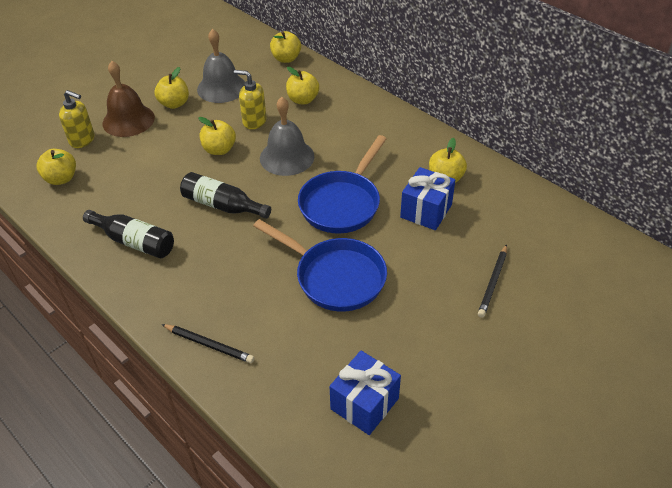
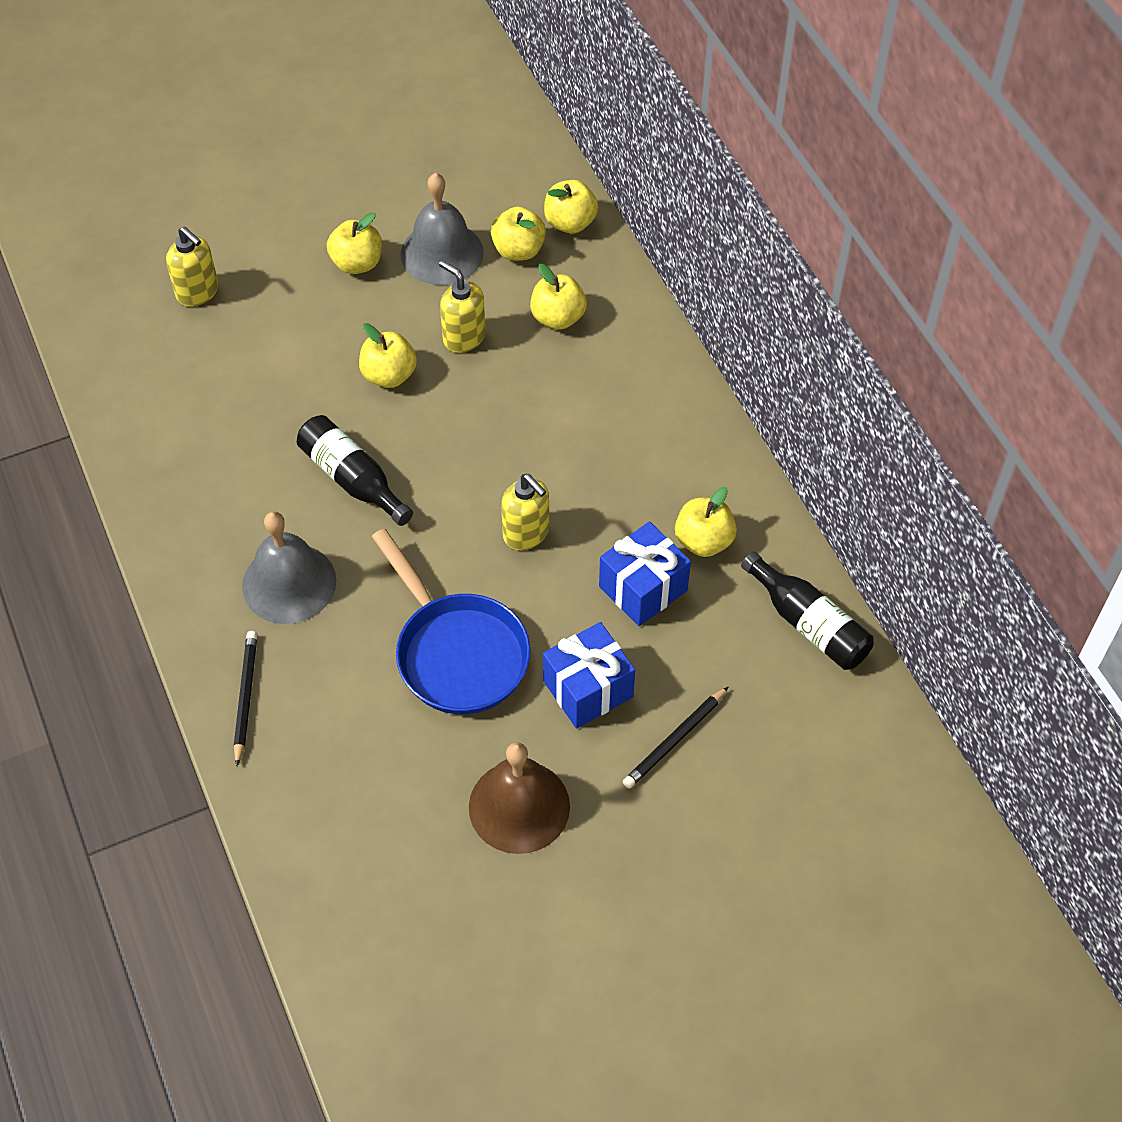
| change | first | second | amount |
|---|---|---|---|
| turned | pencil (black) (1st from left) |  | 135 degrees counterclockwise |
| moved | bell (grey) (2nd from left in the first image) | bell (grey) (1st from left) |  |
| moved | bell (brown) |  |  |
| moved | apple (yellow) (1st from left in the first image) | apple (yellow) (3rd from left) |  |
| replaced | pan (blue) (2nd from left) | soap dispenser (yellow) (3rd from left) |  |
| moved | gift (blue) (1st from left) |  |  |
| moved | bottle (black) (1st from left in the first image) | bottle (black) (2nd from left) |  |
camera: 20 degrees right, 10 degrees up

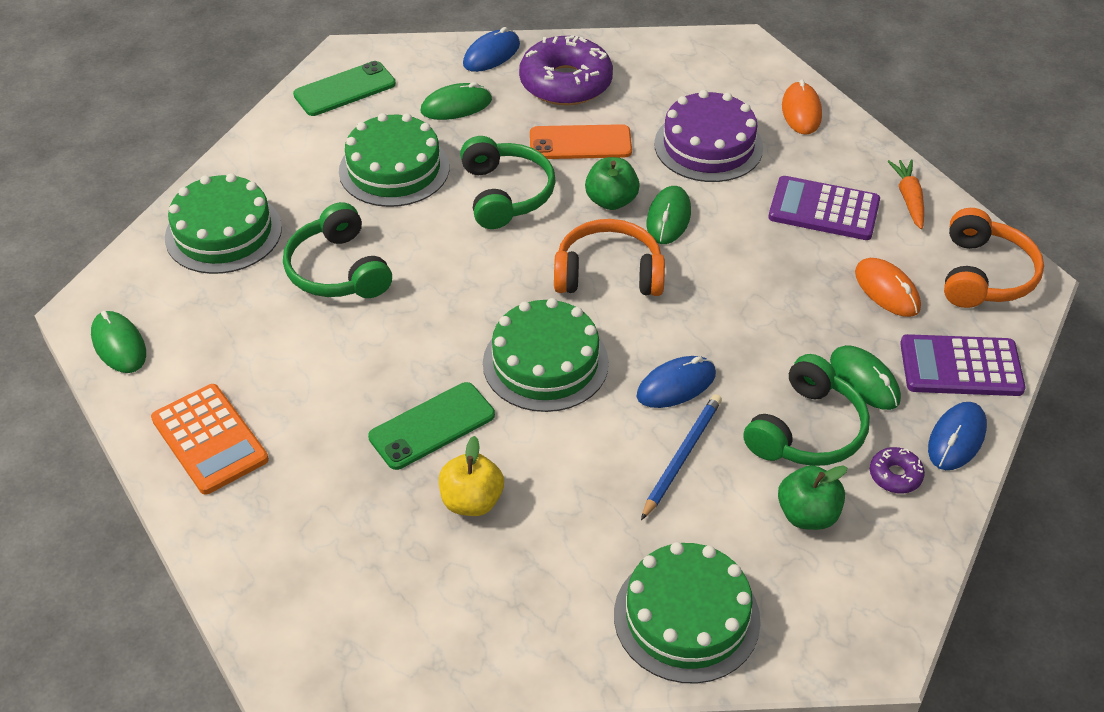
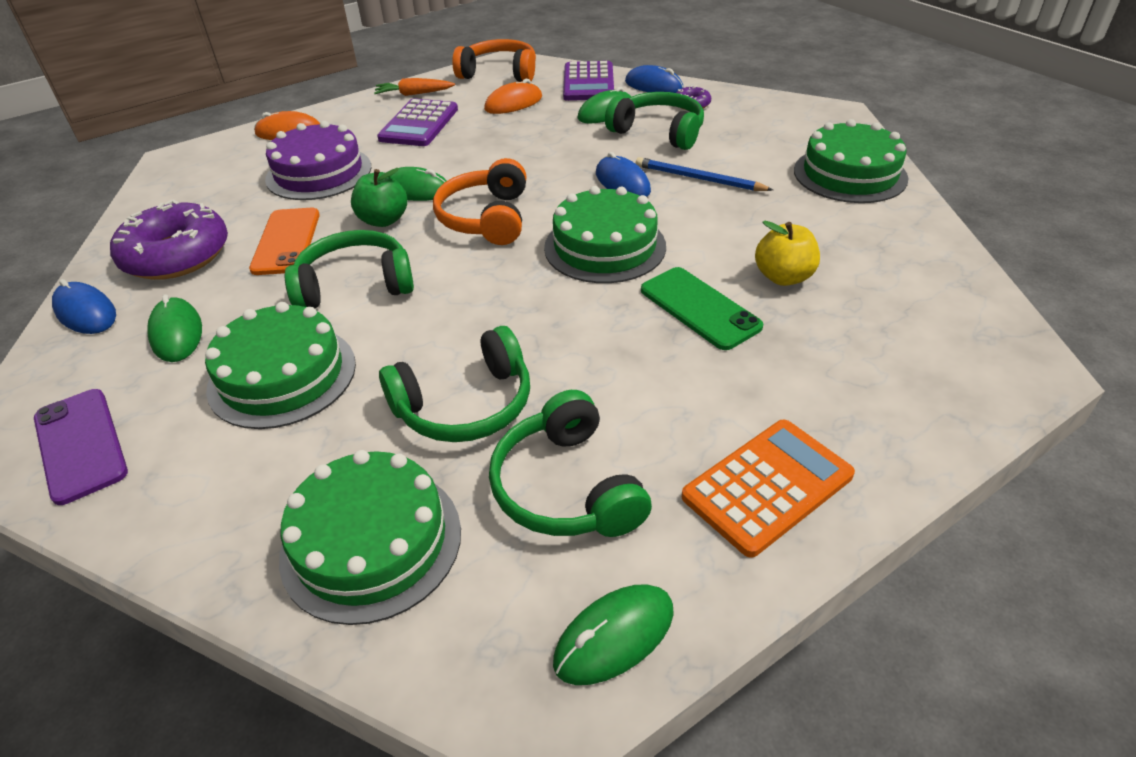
| change | first | second | amount |
|---|---|---|---|
| recoloured | phone (green) (1st from left) | phone (purple) |  |
| added |  | headphones (green) (3rd from left) |  |
| removed | apple (green) (2nd from left) |  |  |
camera: 90 degrees left, 5 degrees down

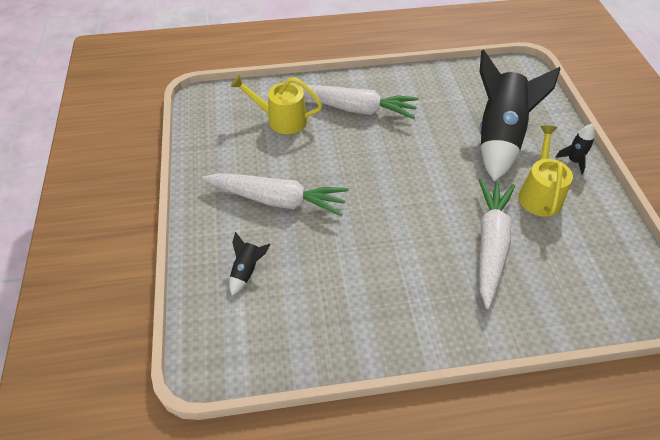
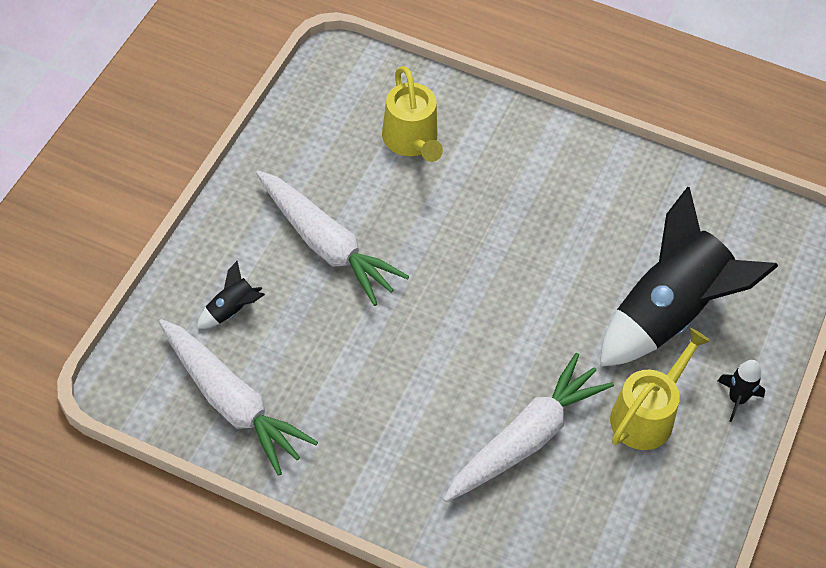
| change | first | second | amount |
|---|---|---|---|
| moved | carrot (white) (2nd from left in the first image) | carrot (white) (1st from left) |  |
| turned | watering can (yellow) (1st from left) |  | 150 degrees counterclockwise |
camera: 30 degrees right, 5 degrees up

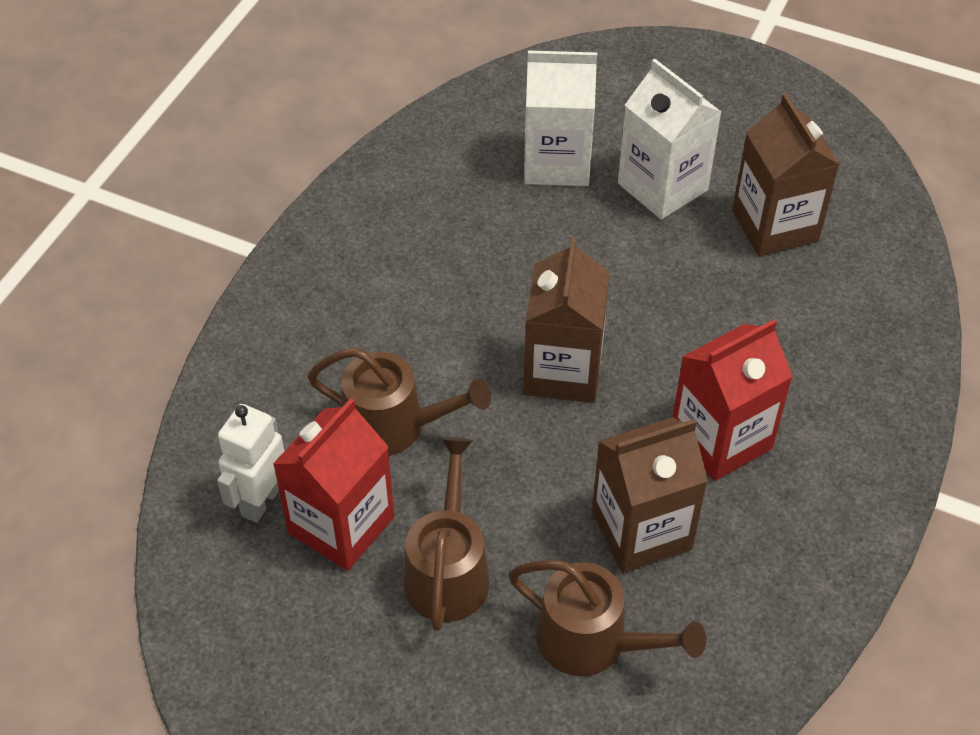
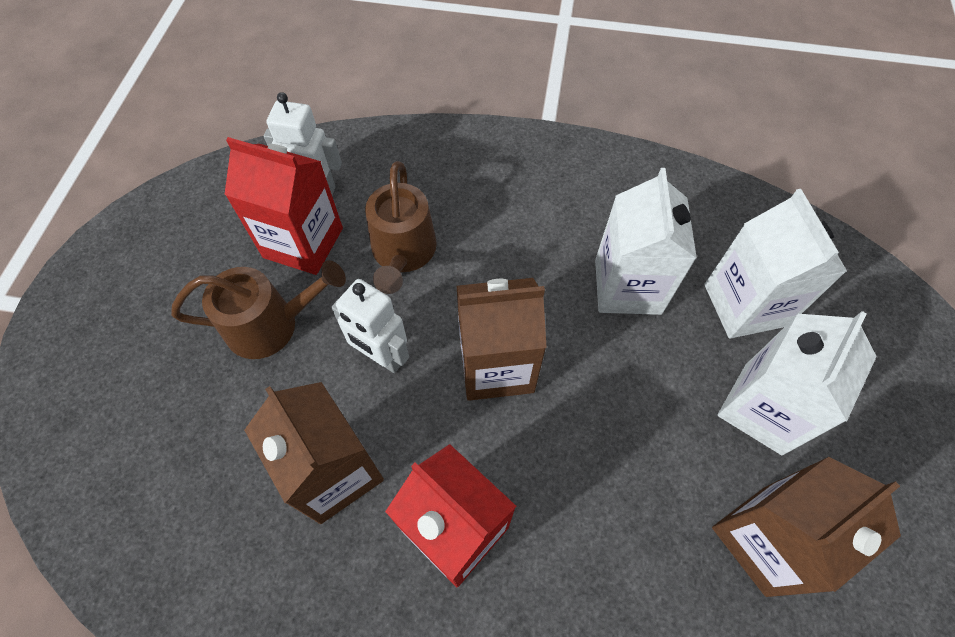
| change | first | second | amount |
|---|---|---|---|
| added |  | robot (white) (2nd from left) |  |
| added |  | carton (white) (1st from left) |  |
| removed | watering can (brown) (3rd from left) |  |  |
camera: 75 degrees right, 10 degrees up

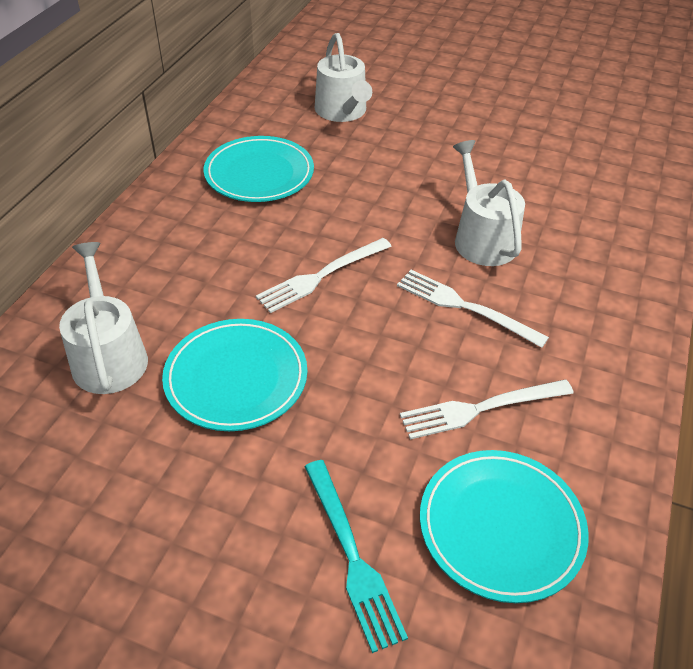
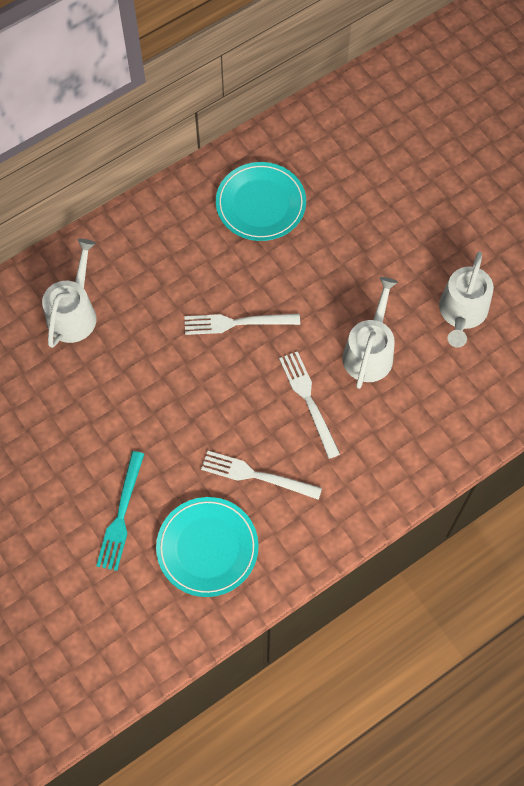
| change | first | second | amount |
|---|---|---|---|
| moved | watering can (white) (2nd from left in the first image) | watering can (white) (3rd from left) |  |
| removed | plate (turquoise) (1st from left) |  |  |
camera: 35 degrees right, 20 degrees up

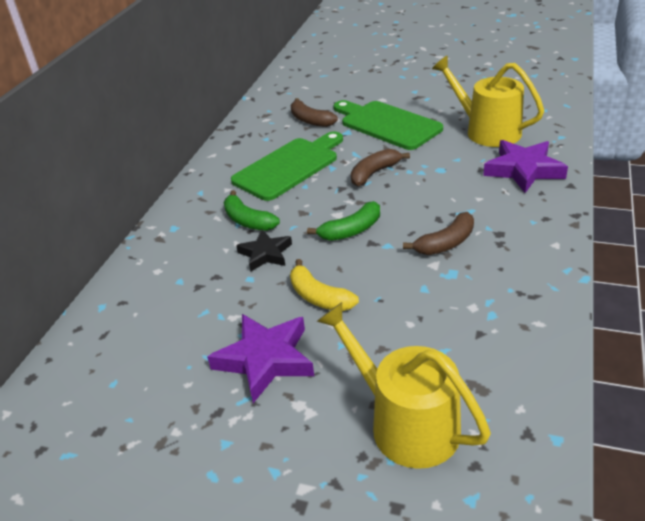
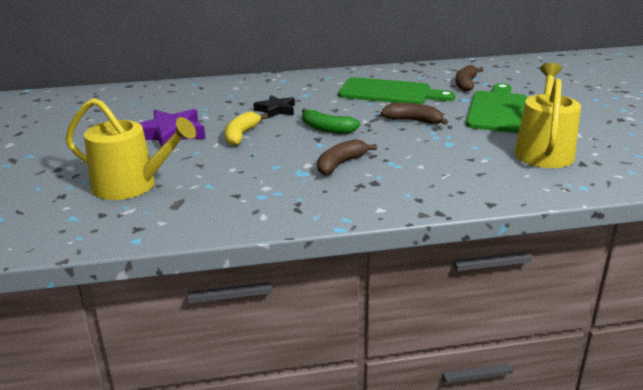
| change | first | second | amount |
|---|---|---|---|
| turned | watering can (yellow) (1st from left) |  | 90 degrees clockwise |
| turned | banana (brown) (3rd from left in the first image) | banana (brown) (1st from left) | 105 degrees clockwise |
| removed | banana (green) (1st from left) |  |  |
| removed | star (purple) (2nd from left) |  |  |
camera: 60 degrees right, 10 degrees down

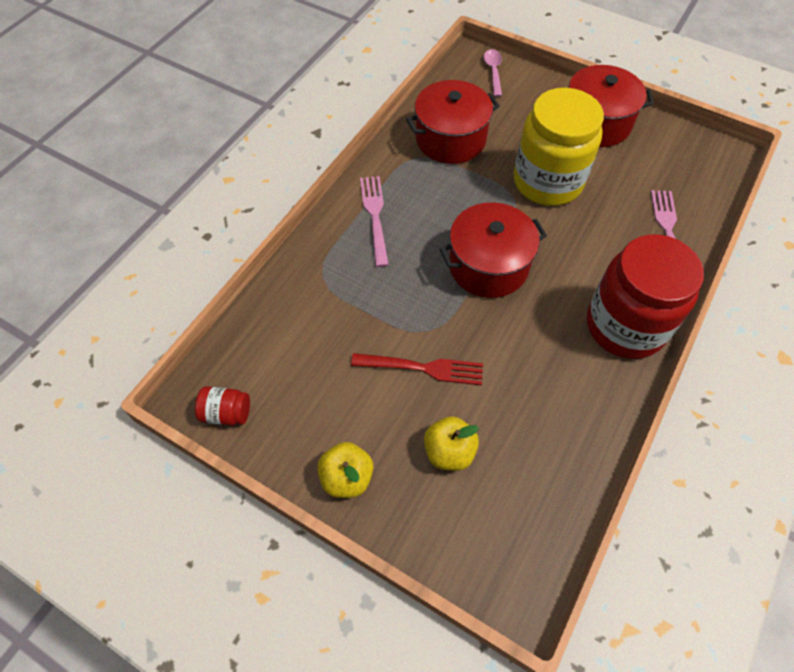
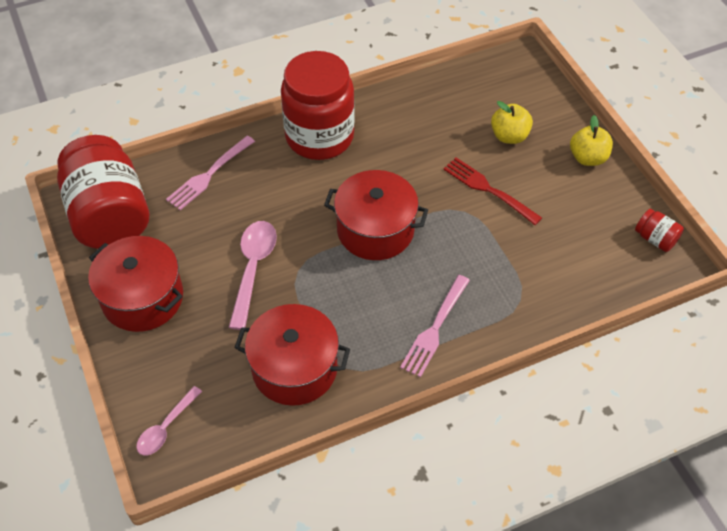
| change | first | second | amount |
|---|---|---|---|
| added |  | jar (red) (1st from left) |  |
| replaced | jar (yellow) | spoon (pink) (2nd from left) |  |
camera: 145 degrees left, 5 degrees down

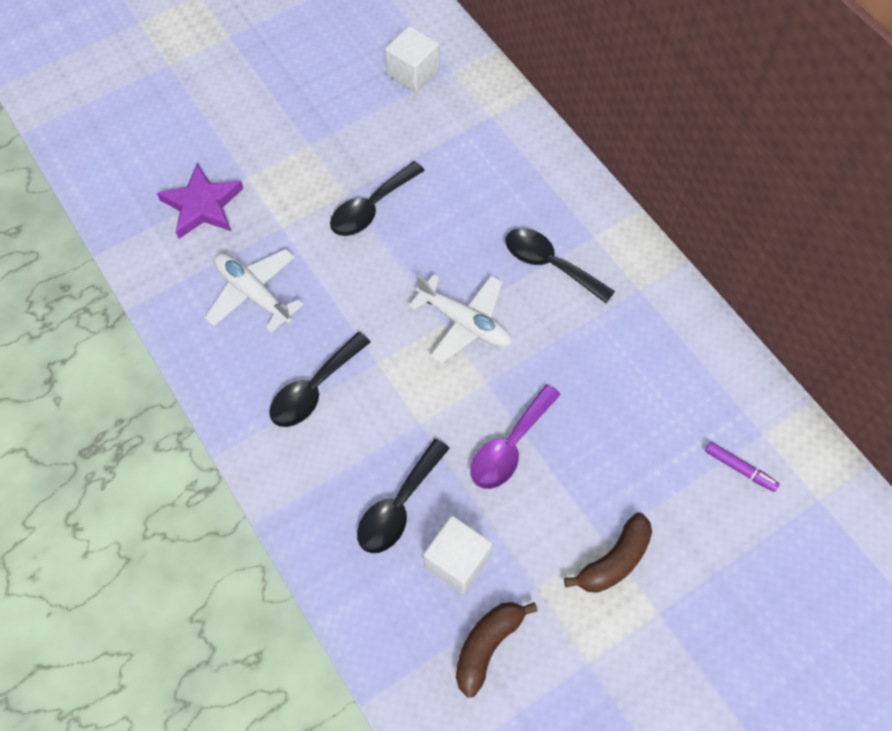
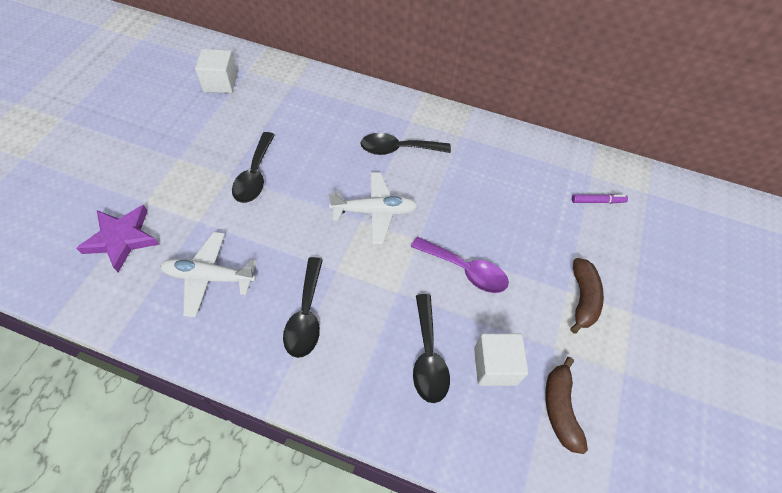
| change | first | second | amount |
|---|---|---|---|
| turned | spoon (purple) |  | 60 degrees counterclockwise |
camera: 40 degrees left, 5 degrees down

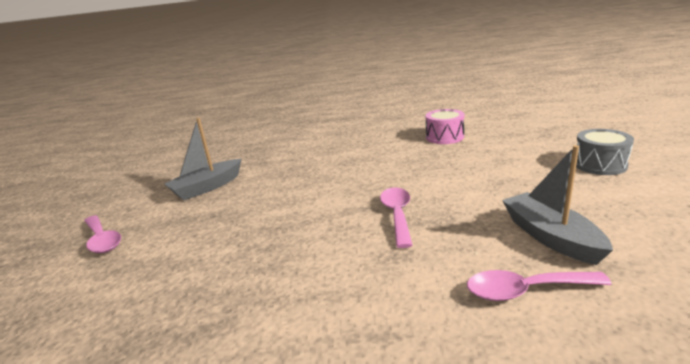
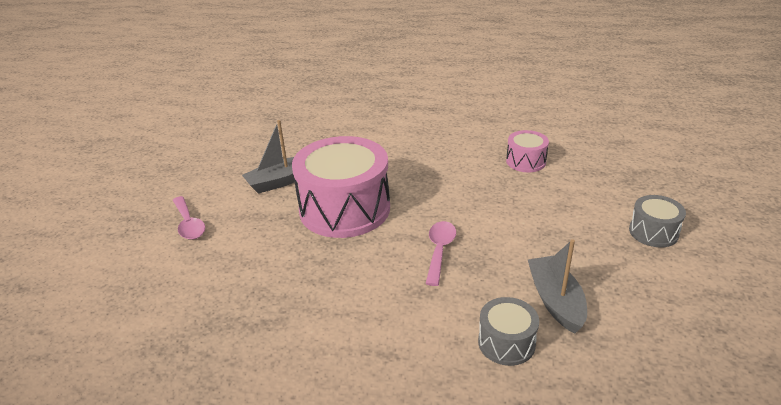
| change | first | second | amount |
|---|---|---|---|
| added |  | drum (pink) (1st from left) |  |
| replaced | spoon (pink) (3rd from left) | drum (grey) (1st from left) |  |
camera: 10 degrees right, 10 degrees up

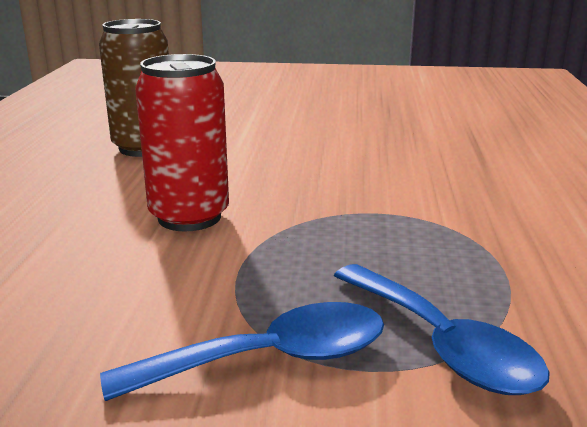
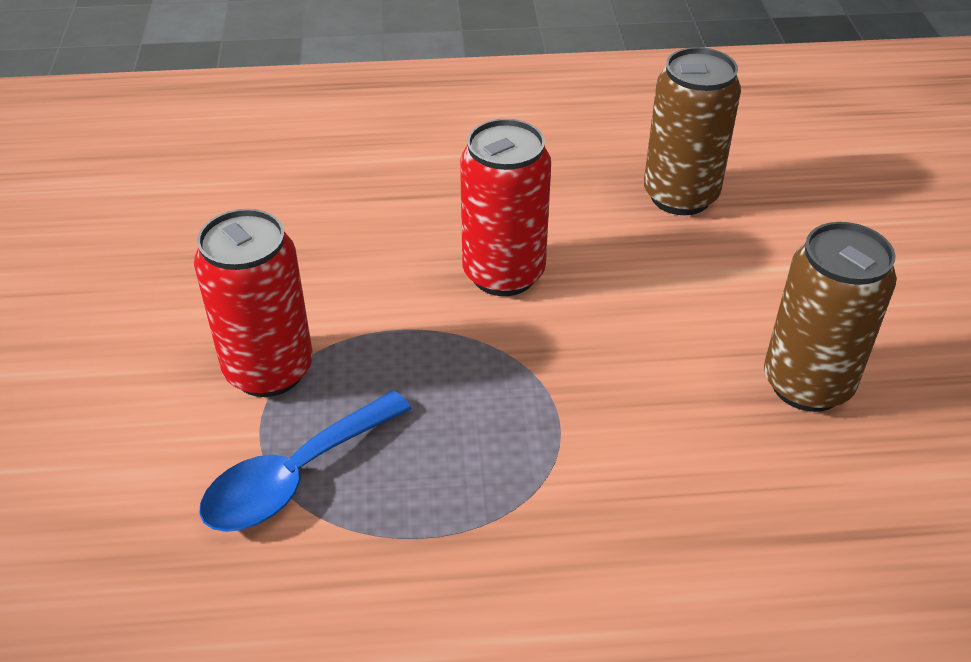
| change | first | second | amount |
|---|---|---|---|
| replaced | spoon (blue) (1st from left) | can (red) (1st from left) |  |
| added |  | can (brown) (2nd from left) |  |
camera: 80 degrees right, 20 degrees up

